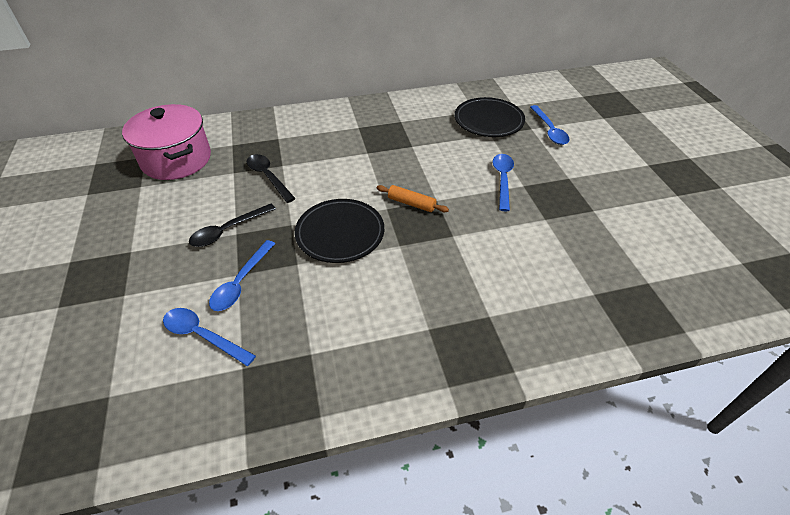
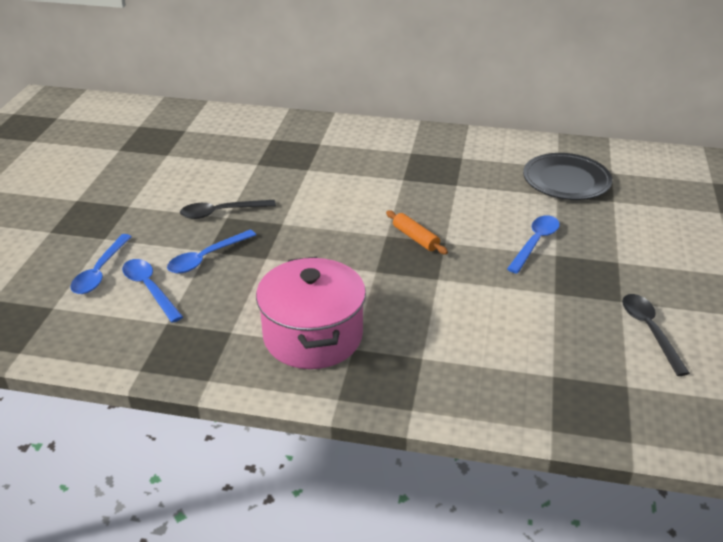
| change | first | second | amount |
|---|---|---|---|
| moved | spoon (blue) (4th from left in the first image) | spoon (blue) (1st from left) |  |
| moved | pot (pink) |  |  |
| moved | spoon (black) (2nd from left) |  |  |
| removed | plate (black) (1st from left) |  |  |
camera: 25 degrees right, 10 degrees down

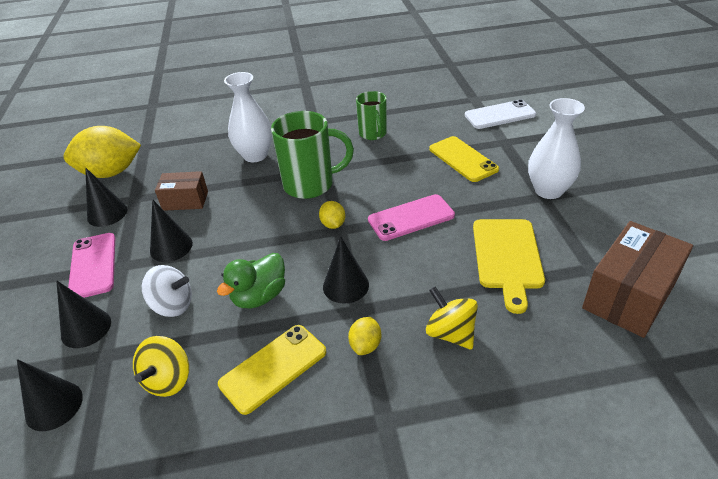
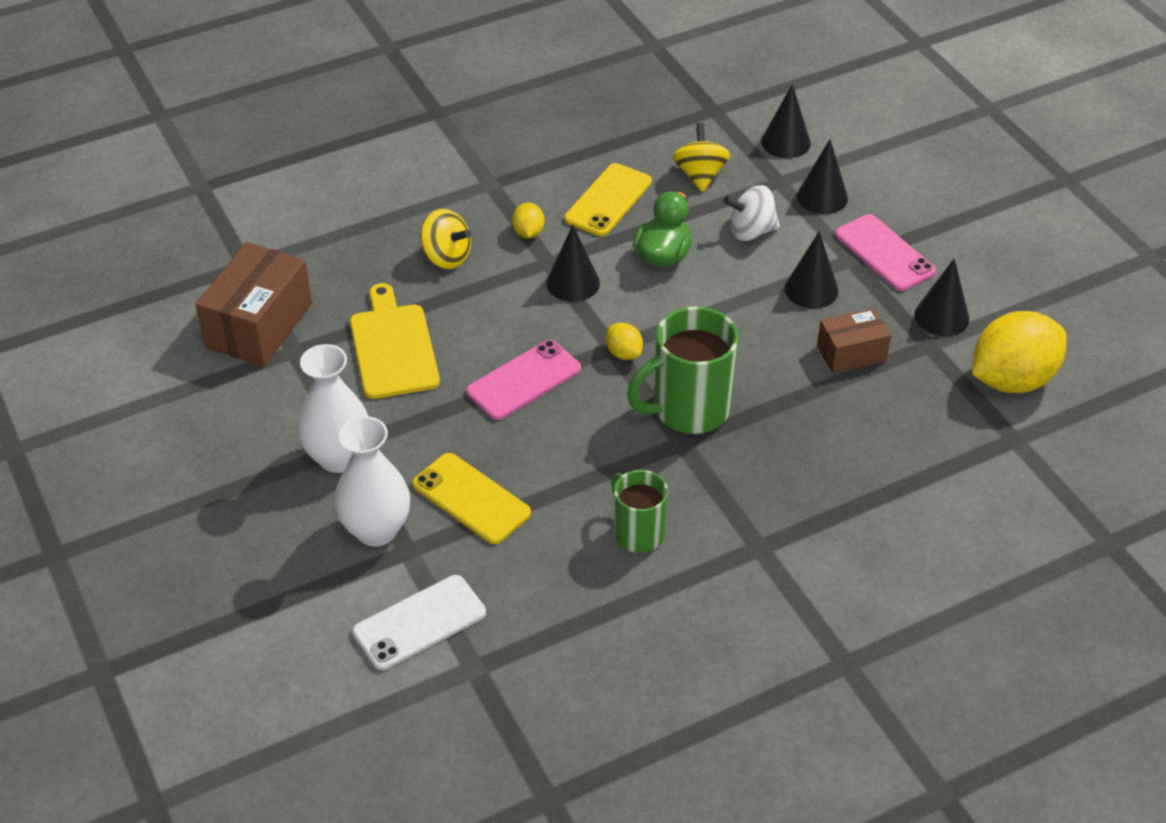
| change | first | second | amount |
|---|---|---|---|
| moved | vase (white) (1st from left in the first image) | vase (white) (2nd from left) |  |
camera: 160 degrees right, 5 degrees up

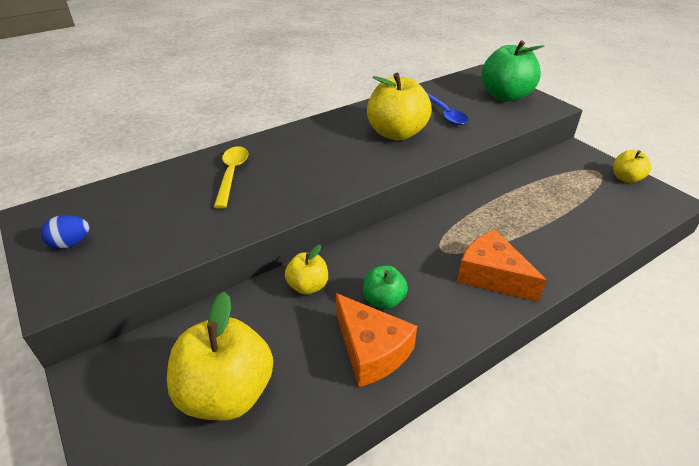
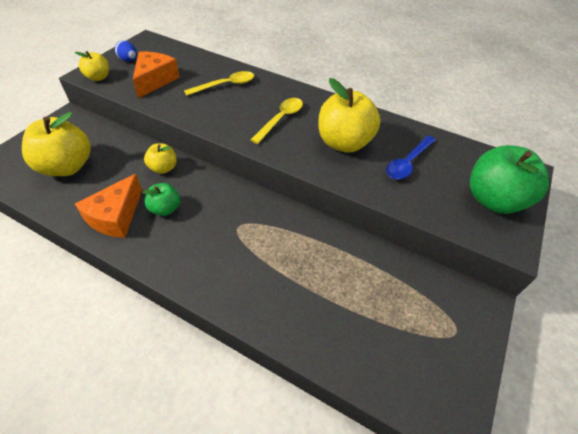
| change | first | second | amount |
|---|---|---|---|
| moved | apple (yellow) (4th from left in the first image) | apple (yellow) (2nd from left) |  |
| moved | cheese (orange) (2nd from left) |  |  |
| added |  | spoon (yellow) (2nd from left) |  |
camera: 60 degrees right, 10 degrees up

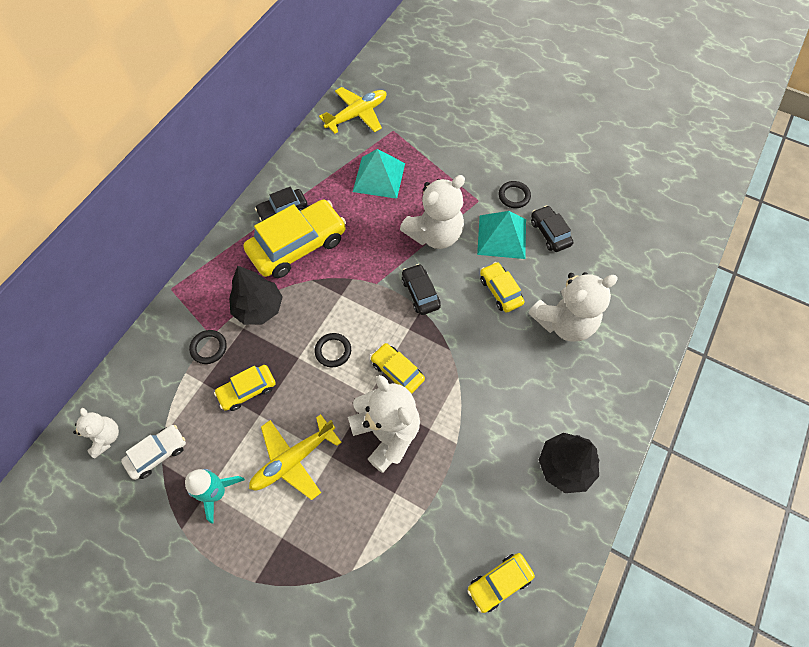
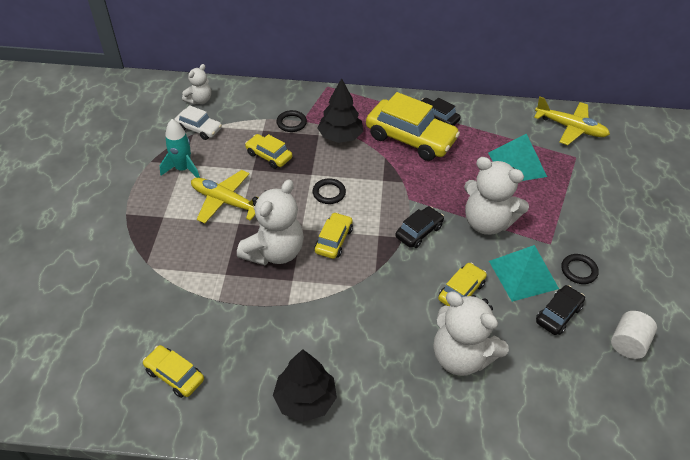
| change | first | second | amount |
|---|---|---|---|
| added |  | cylinder (white) |  |
camera: 65 degrees right, 15 degrees down

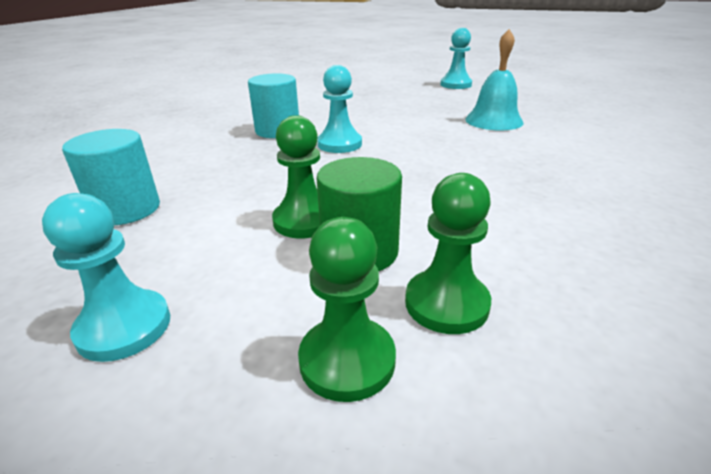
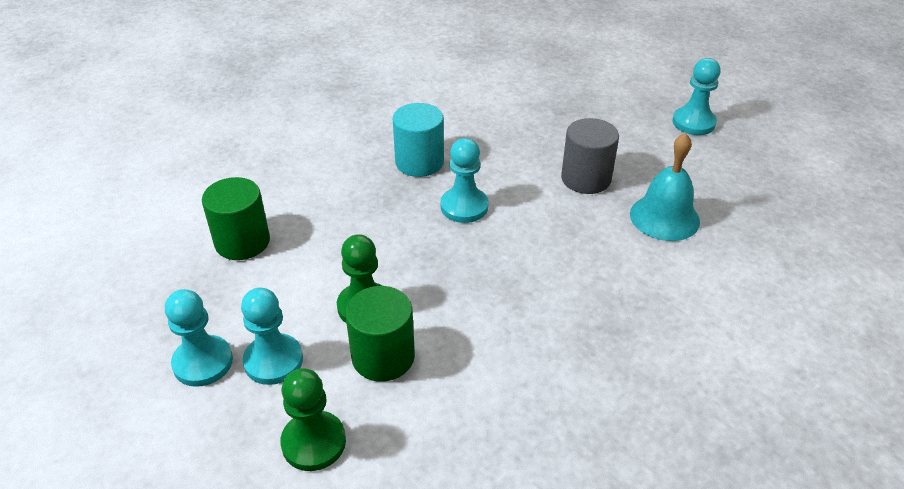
| change | first | second | amount |
|---|---|---|---|
| recoloured | cylinder (turquoise) (1st from left) | cylinder (green) (1st from left) |  |
| added |  | pawn (turquoise) (2nd from left) |  |
| added |  | cylinder (grey) |  |
| removed | pawn (green) (3rd from left) |  |  |
camera: 25 degrees right, 10 degrees up

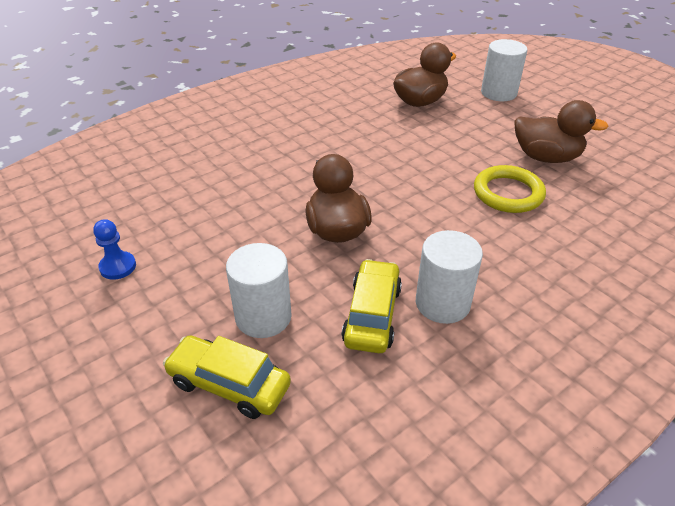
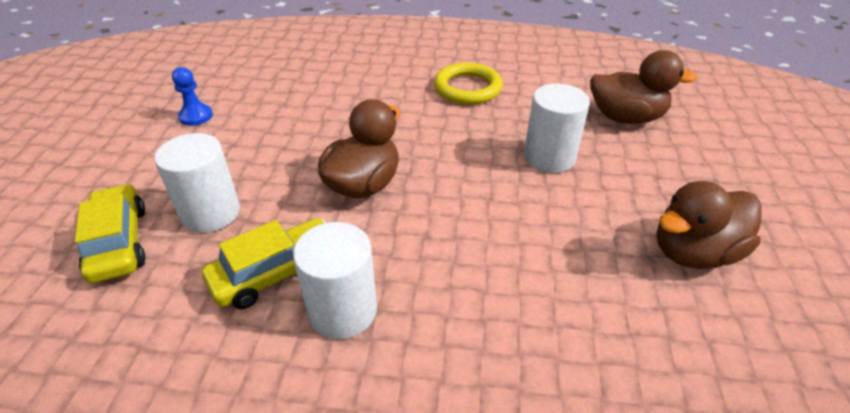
| change | first | second | amount |
|---|---|---|---|
| moved | ring (yellow) |  |  |
| moved | cylinder (white) (3rd from left) |  |  |
| turned | duck (brown) (3rd from left) |  | 90 degrees clockwise |
camera: 45 degrees right, 0 degrees up

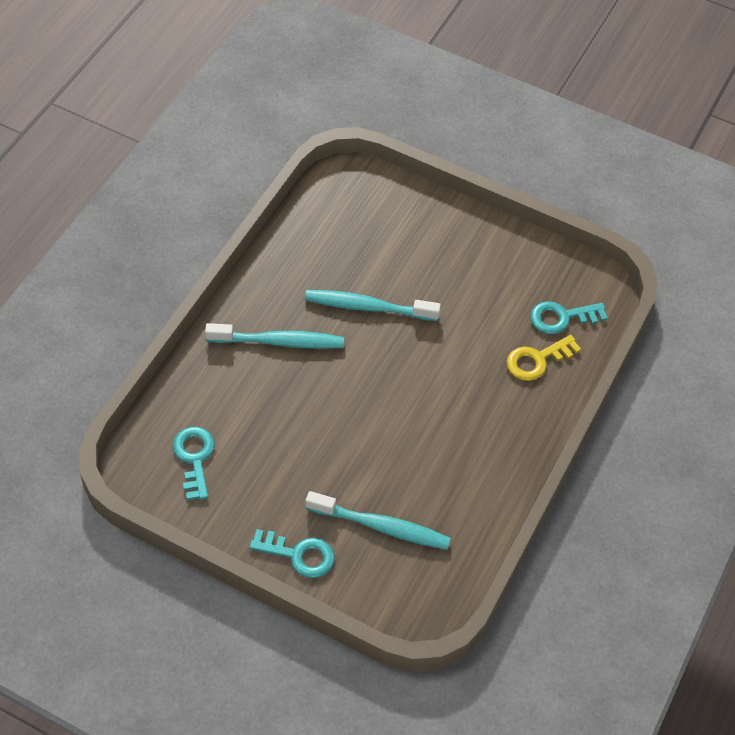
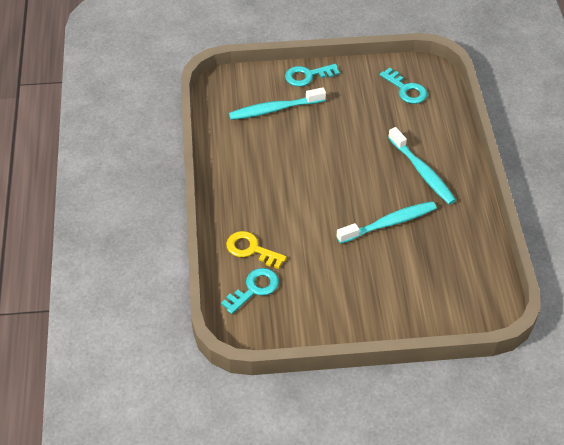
| change | first | second | amount |
|---|---|---|---|
| turned | key (yellow) |  | 90 degrees counterclockwise |
| turned | toothbrush (turquoise) (1st from left in the first image) | toothbrush (turquoise) (3rd from left) | 90 degrees counterclockwise |
camera: 150 degrees right, 5 degrees down

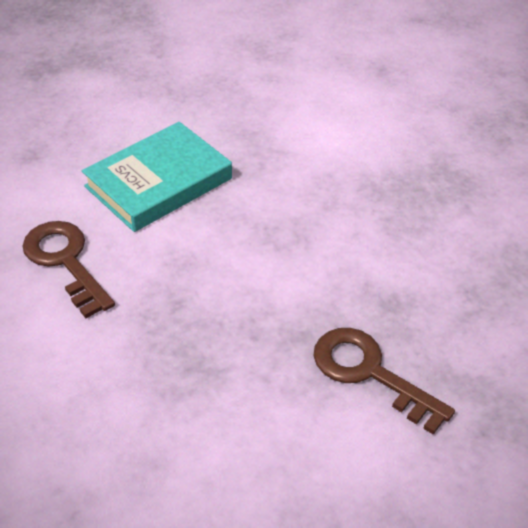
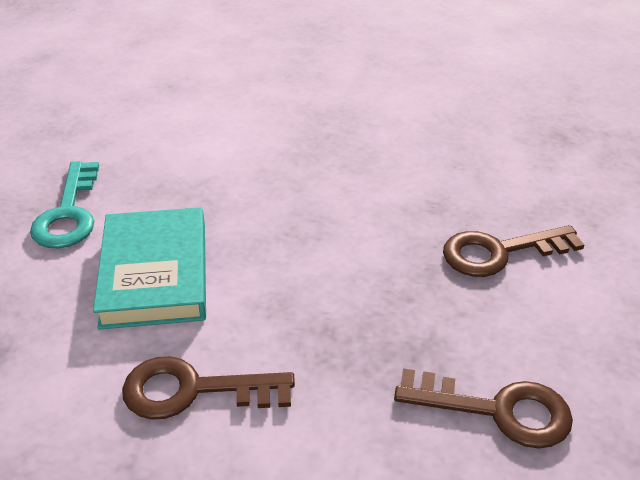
| change | first | second | amount |
|---|---|---|---|
| added |  | key (turquoise) |  |
| added |  | key (brown) (2nd from left) |  |
camera: 55 degrees left, 5 degrees down

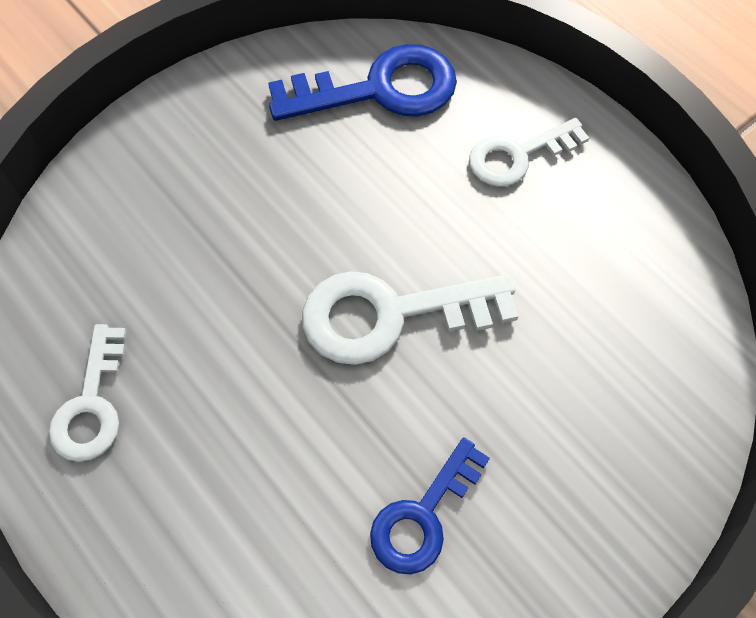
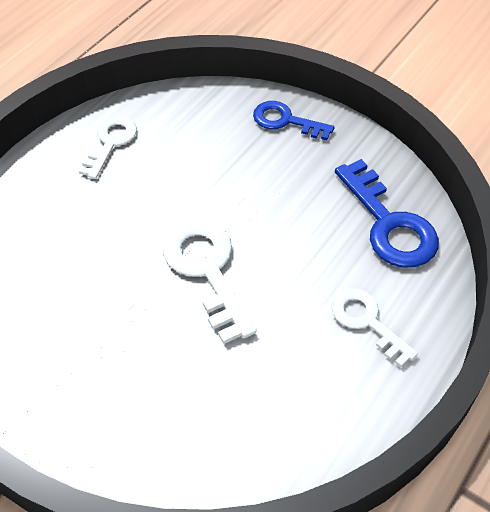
| change | first | second | amount |
|---|---|---|---|
| turned | key (white) (1st from left) |  | 120 degrees clockwise |
| moved | key (blue) (2nd from left in the first image) | key (blue) (1st from left) |  |
camera: 75 degrees right, 10 degrees down

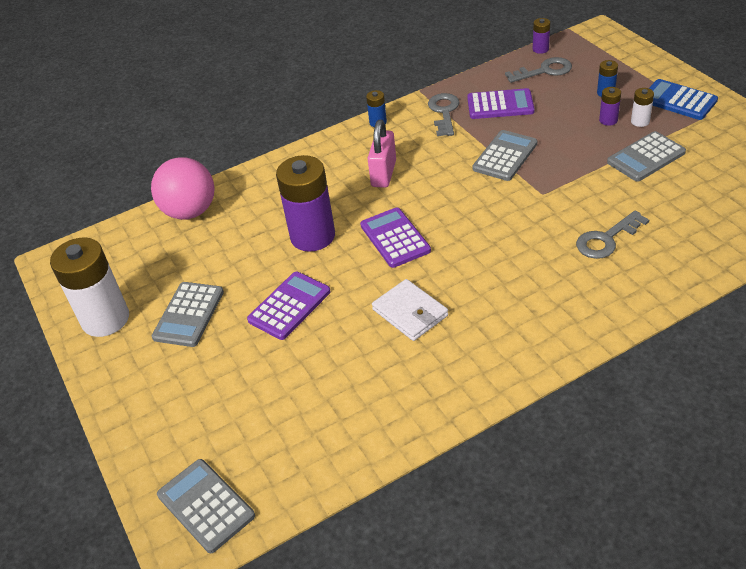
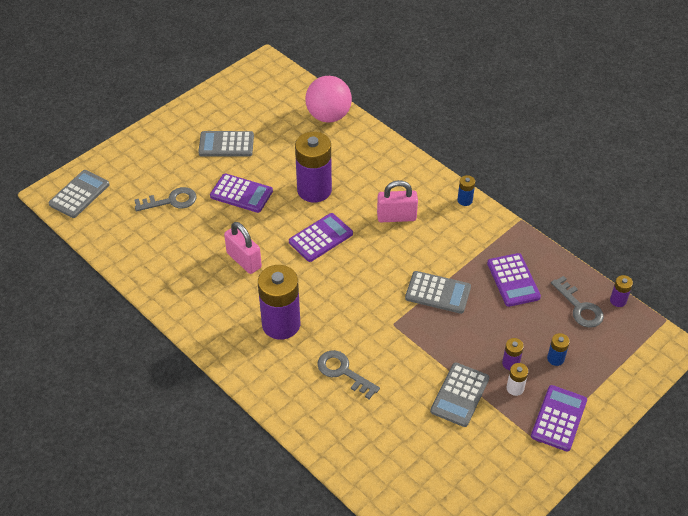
| change | first | second | amount |
|---|---|---|---|
| moved | key (grey) (1st from left) |  |  |
| replaced | wallet (white) | padlock (pink) (1st from left) |  |
| added |  | battery (purple) (1st from left) |  |
| turned | calculator (grey) (4th from left) |  | 105 degrees counterclockwise |
| recoloured | calculator (blue) | calculator (purple) (4th from left) |  |
| removed | battery (white) (1st from left) |  |  |
camera: 70 degrees right, 5 degrees up

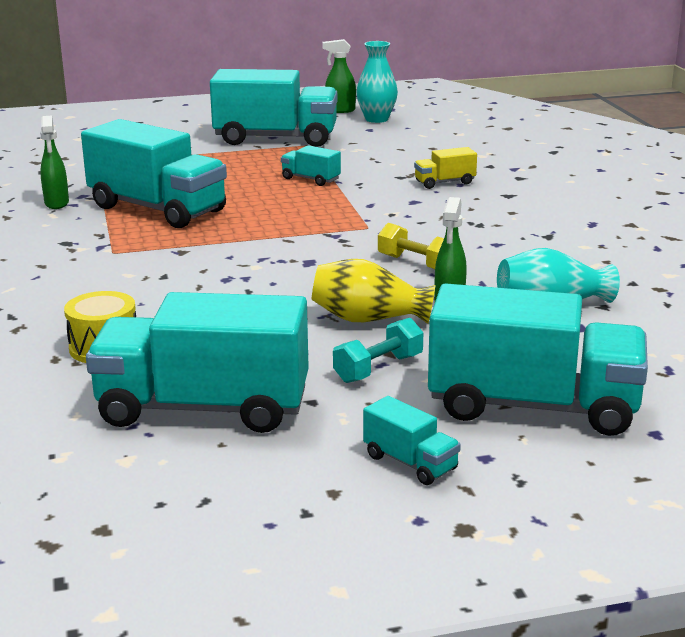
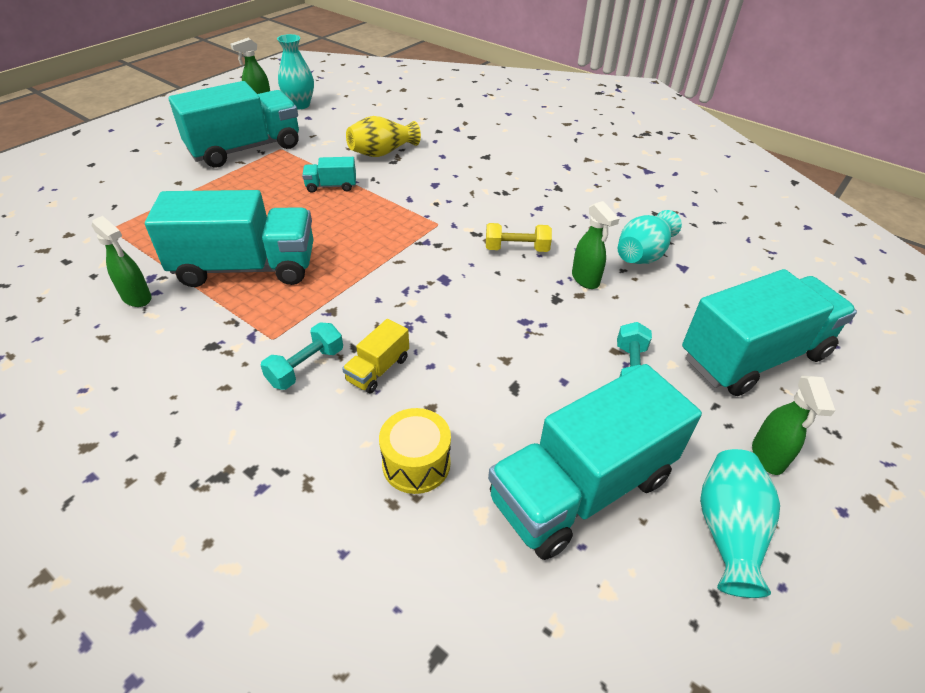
| change | first | second | amount |
|---|---|---|---|
| added |  | dumbbell (turquoise) (1st from left) |  |
| moved | truck (yellow) |  |  |
| moved | vase (yellow) |  |  |
| added |  | vase (turquoise) (3rd from left) |  |
| replaced | truck (turquoise) (5th from left) | spray bottle (green) (4th from left) |  |
camera: 40 degrees left, 20 degrees up

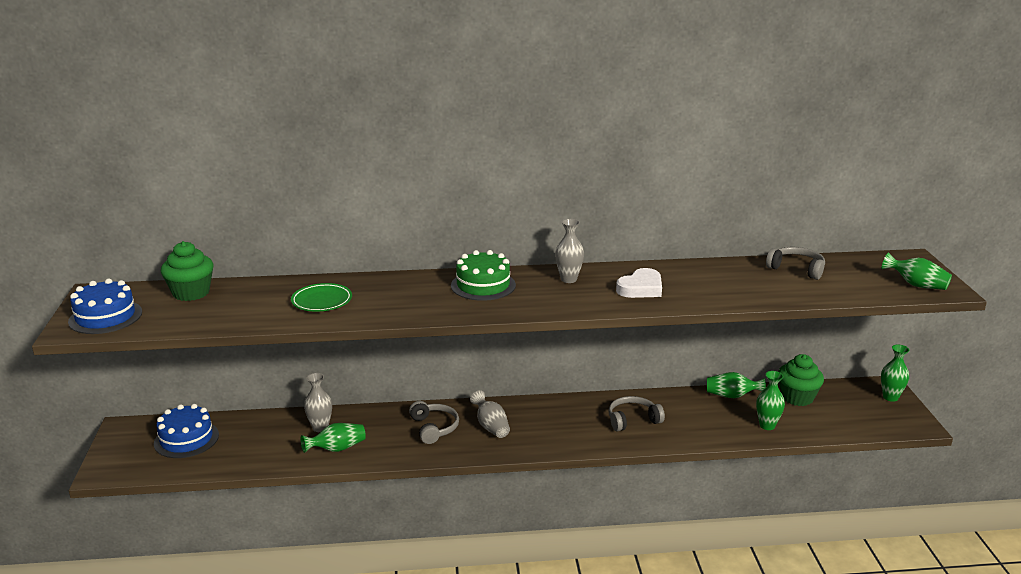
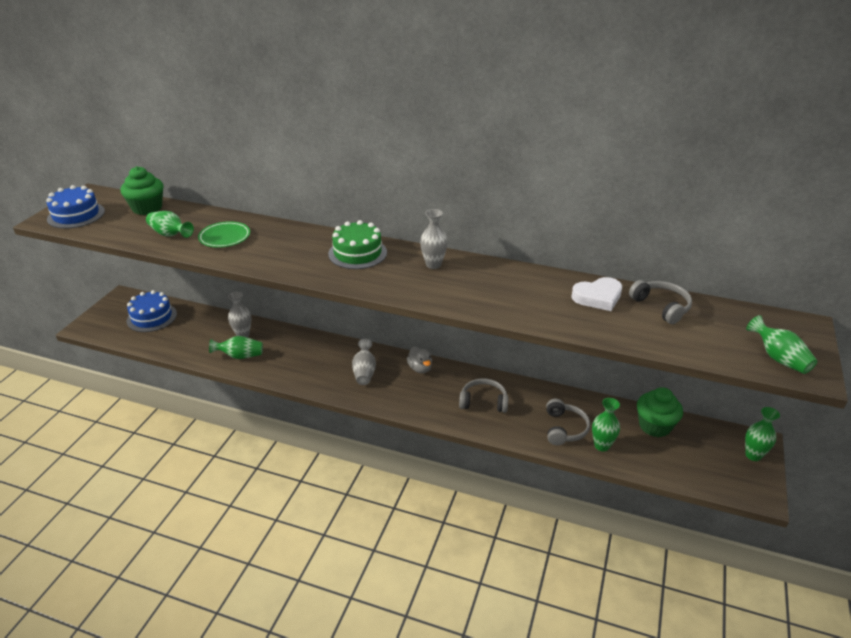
| change | first | second | amount |
|---|---|---|---|
| moved | vase (green) (2nd from left in the first image) | vase (green) (1st from left) |  |
| added |  | duck (grey) |  |
| moved | headphones (grey) (1st from left in the first image) | headphones (grey) (2nd from left) |  |
| moved | heart (white) |  |  |
camera: 25 degrees right, 10 degrees up

